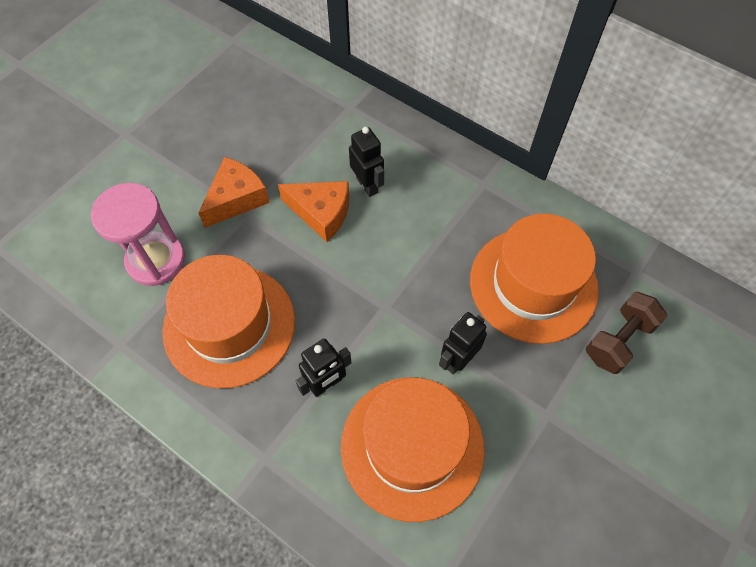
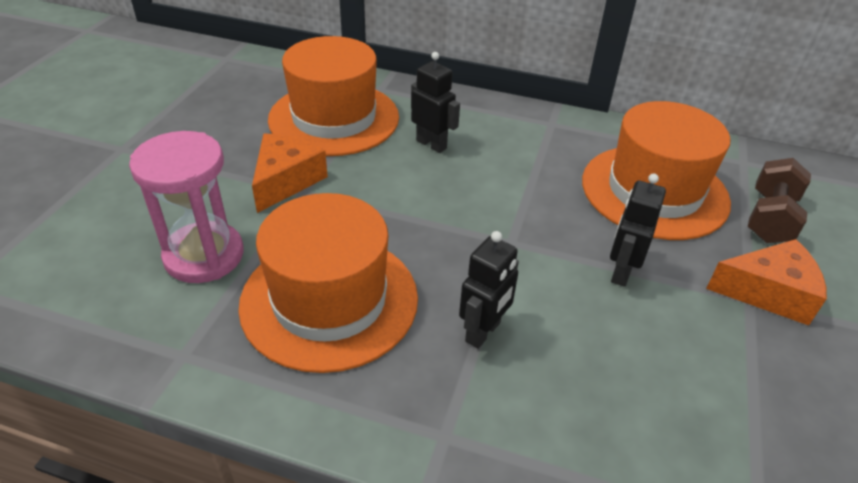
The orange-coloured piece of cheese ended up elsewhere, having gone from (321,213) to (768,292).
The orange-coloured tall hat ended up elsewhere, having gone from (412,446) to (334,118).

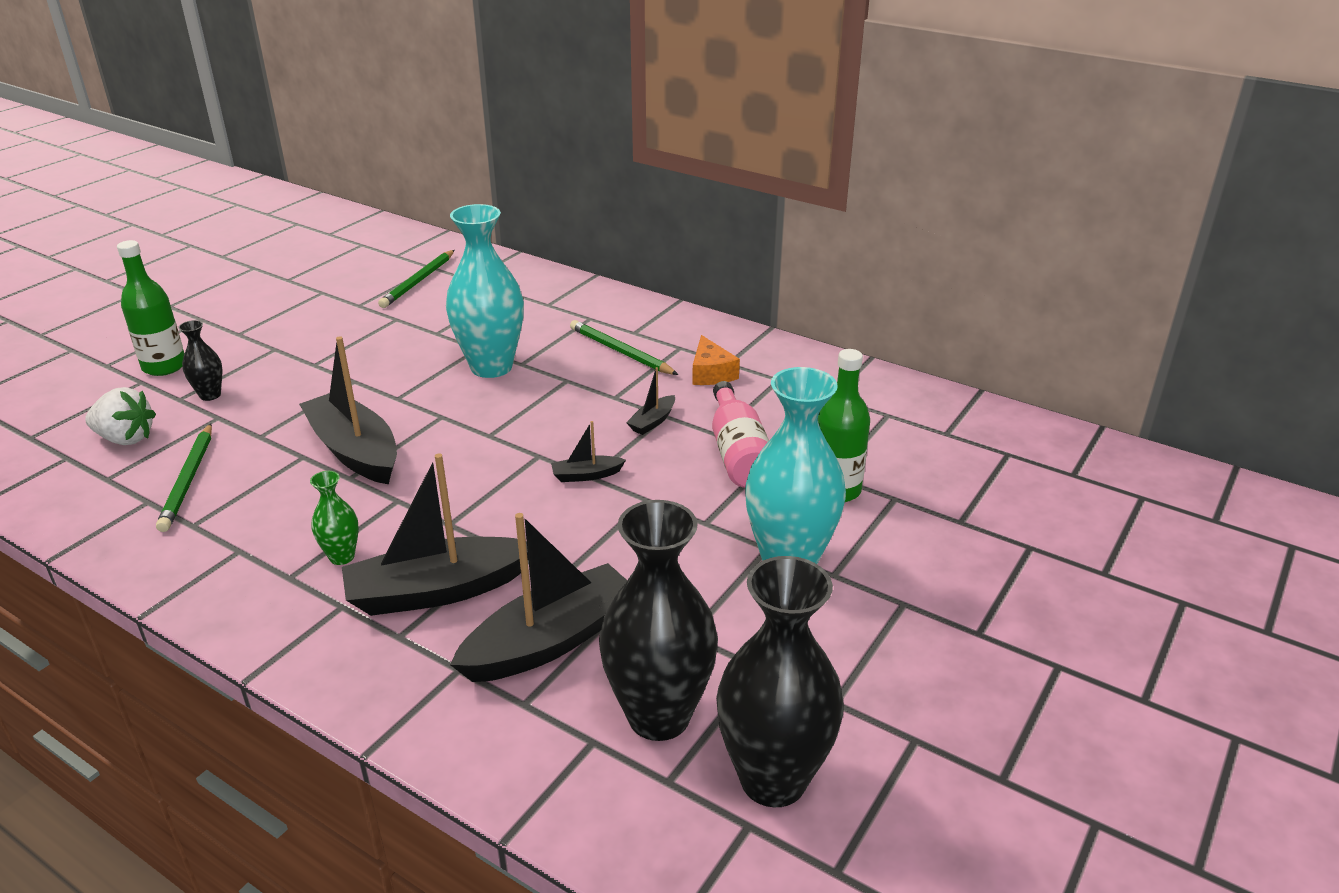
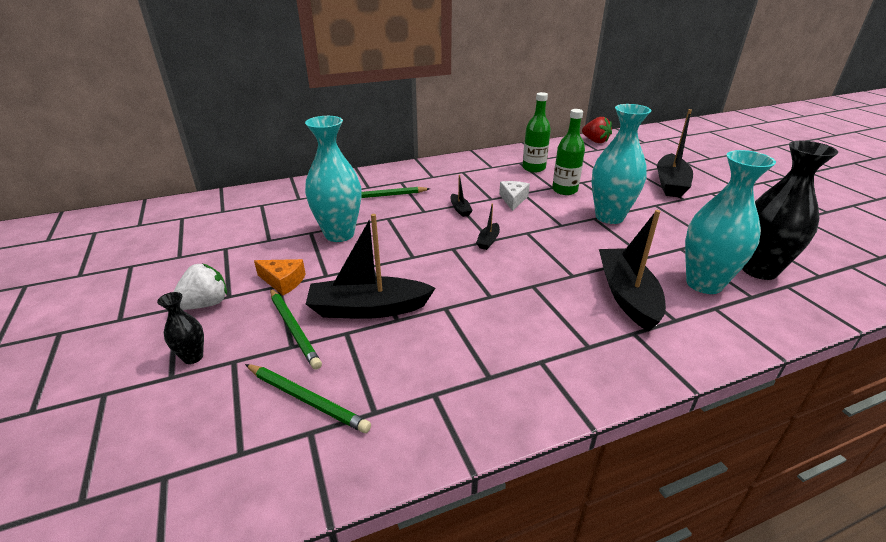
The second view lost the emerald vase at (342,557).
The second view gained the scarlet toy strawberry at (595,141).
The white toy strawberry ended up elsewhere, having gone from (126,438) to (205,304).
The emerald drink bottle ended up elsewhere, having gone from (164,366) to (533,168).
The jet-black sailboat ended up elsewhere, having gone from (437,591) to (670,184).
The emerald wooden pencil ended up elsewhere, having gone from (418,281) to (293,329).
The orange-coloured piece of cheese ended up elsewhere, having gone from (711,373) to (283,281).
Where the rosy drink bottle stood at (738,453), the white piece of cheese came to stand at (513,199).
What was the jet-black vase at (659,716) turned into the teal vase at (704,284).

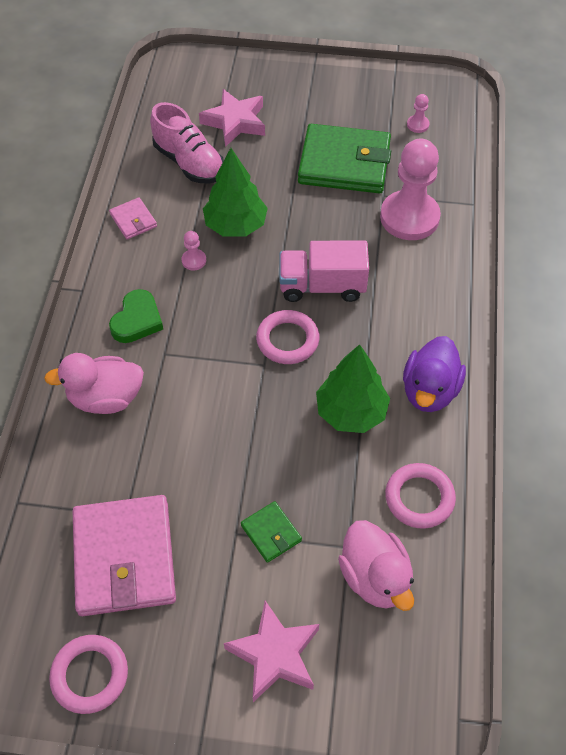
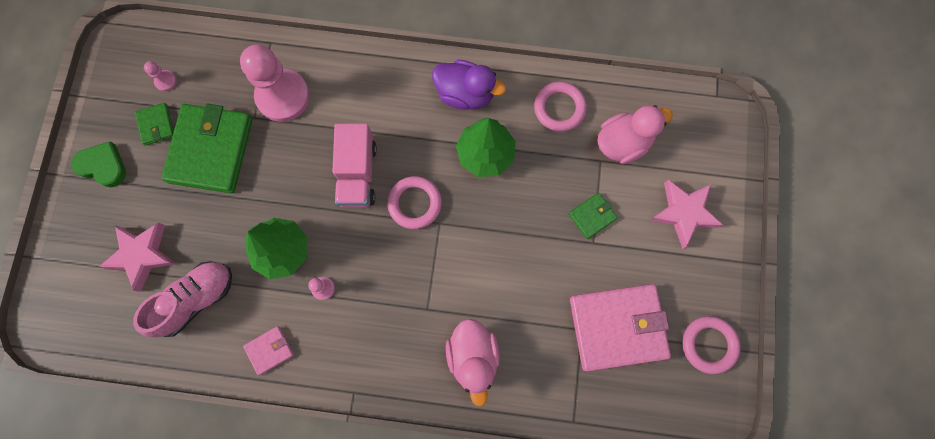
The second view gained the emerald wallet at (156,125).
The emerald love heart ended up elsewhere, having gone from (137,320) to (103,166).

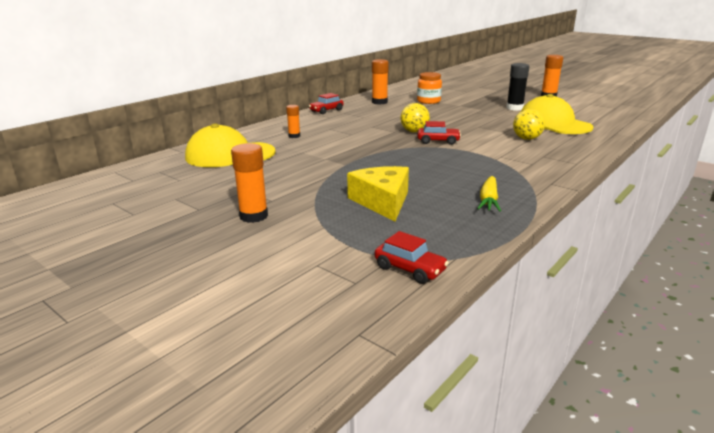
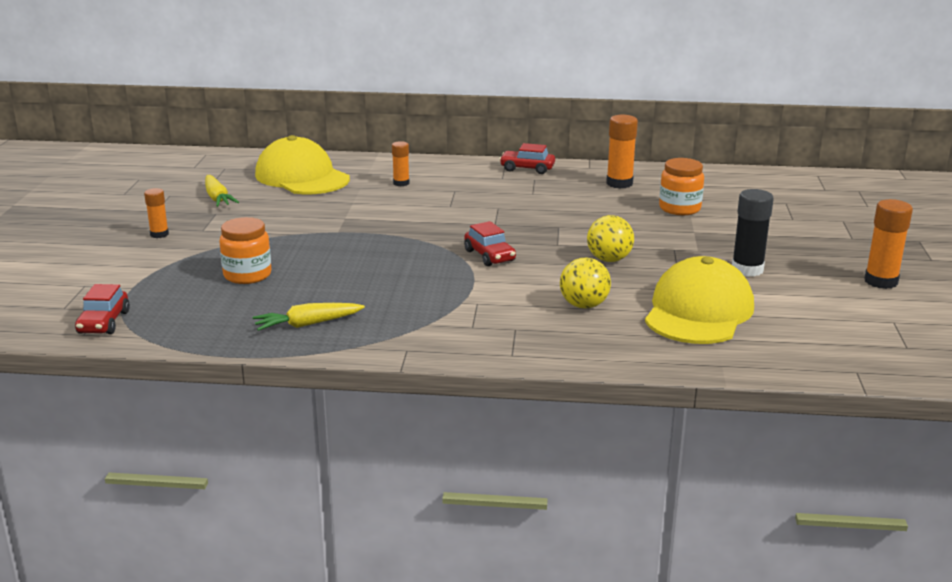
The second view gained the yellow carrot at (217,198).
The yellow play ball ended up elsewhere, having gone from (414,131) to (609,260).
Where the yellow piece of cheese stood at (382,202), the orange-coloured preserve jar came to stand at (247,275).
The size of the orange-coloured glue stick at (253,216) changed by a factor of 0.61.

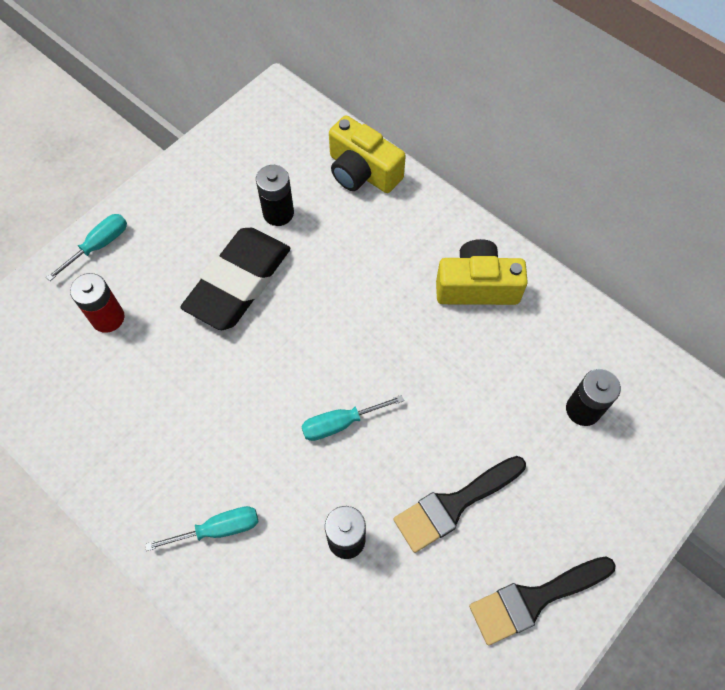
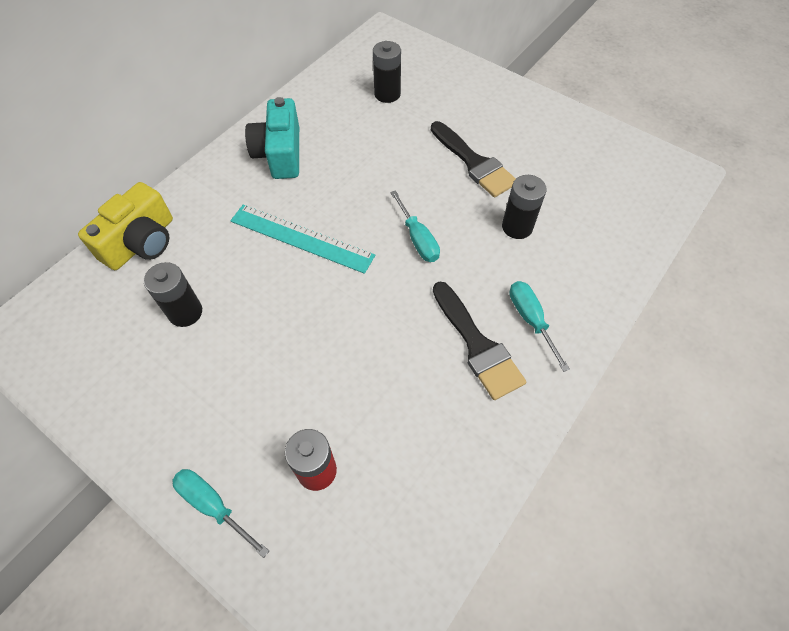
The second view lost the jet-black gum eraser at (238,282).
The second view gained the teal straightedge at (301,238).
The jet-black paintbrush ended up elsewhere, having gone from (534,599) to (477,345).
What was the yellow compact camera at (477,286) turned into the teal compact camera at (280,153).

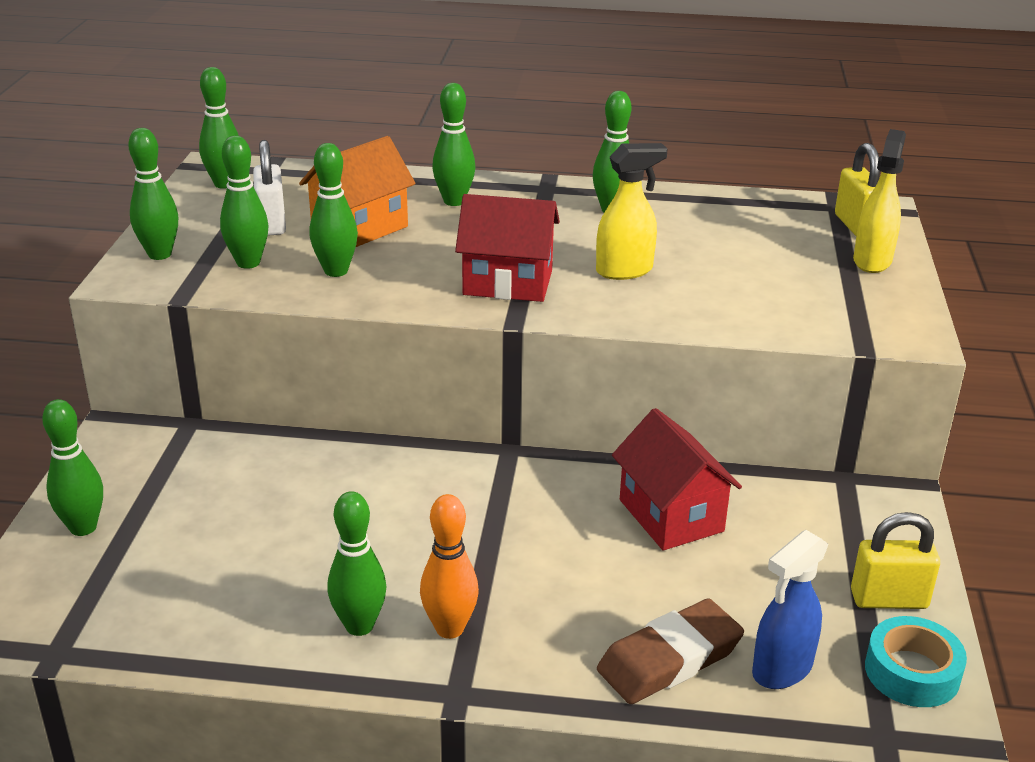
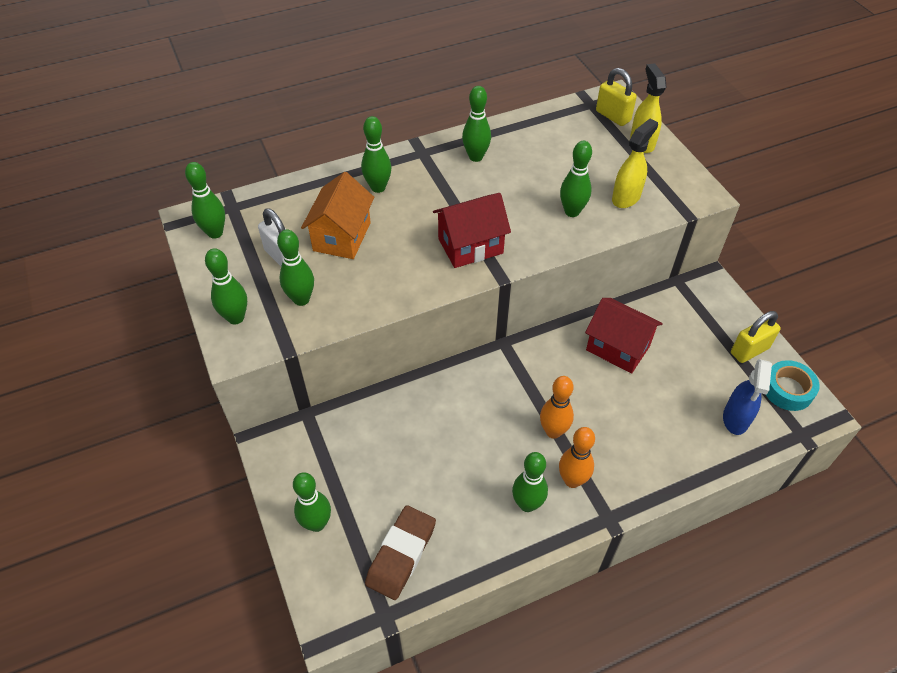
The second view gained the orange-coloured bowling pin at (553,431).
The emerald bowling pin ended up elsewhere, having gone from (336,271) to (572,212).
The yellow spray cleaner ended up elsewhere, having gone from (625,271) to (626,197).
The brown gum eraser ended up elsewhere, having gone from (669,659) to (401,554).

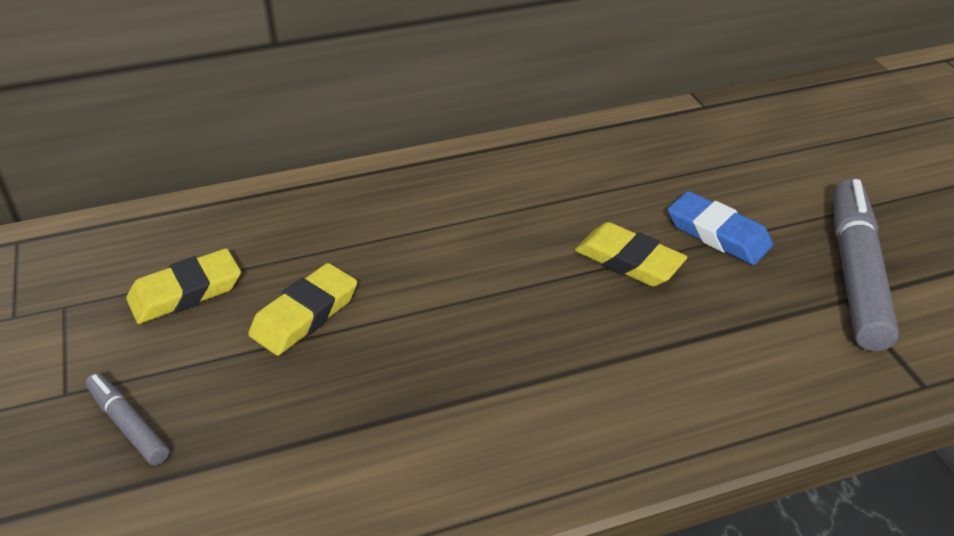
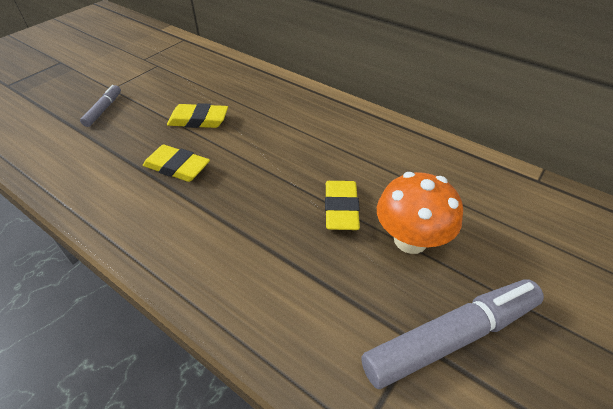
The yellow gum eraser ended up elsewhere, having gone from (186,292) to (177,167).
Where the blue gum eraser stood at (718,234), the orange-coloured mushroom came to stand at (410,240).

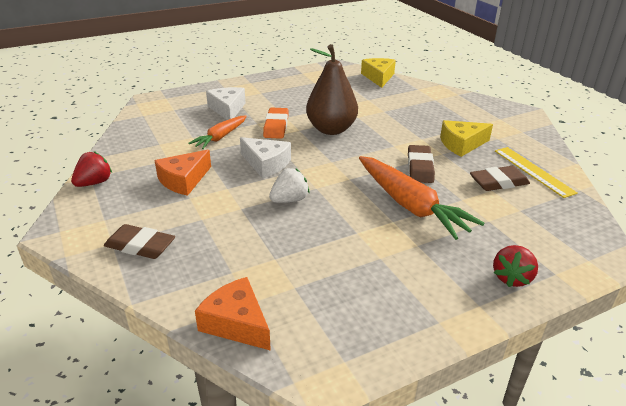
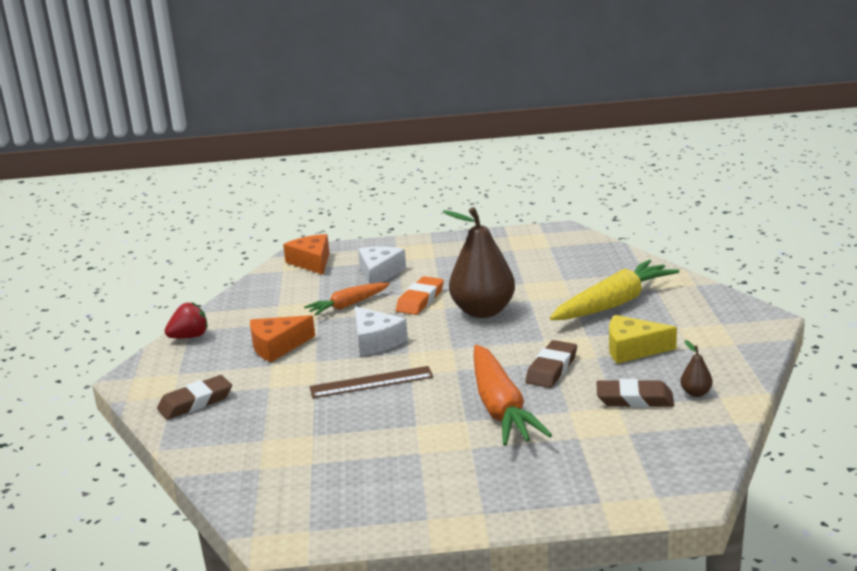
The second view lost the yellow piece of cheese at (378,77).
The second view lost the scarlet toy strawberry at (511,278).
The second view gained the yellow carrot at (614,303).
The orange-coloured piece of cheese ended up elsewhere, having gone from (236,323) to (312,262).
Where the white toy strawberry stood at (289,200), the brown straightedge came to stand at (371,382).
Where the yellow straightedge stood at (533,171), the brown toy pear came to stand at (695,393).
The brown gum eraser at (140,246) ended up facing another way, 75 degrees counterclockwise from before.

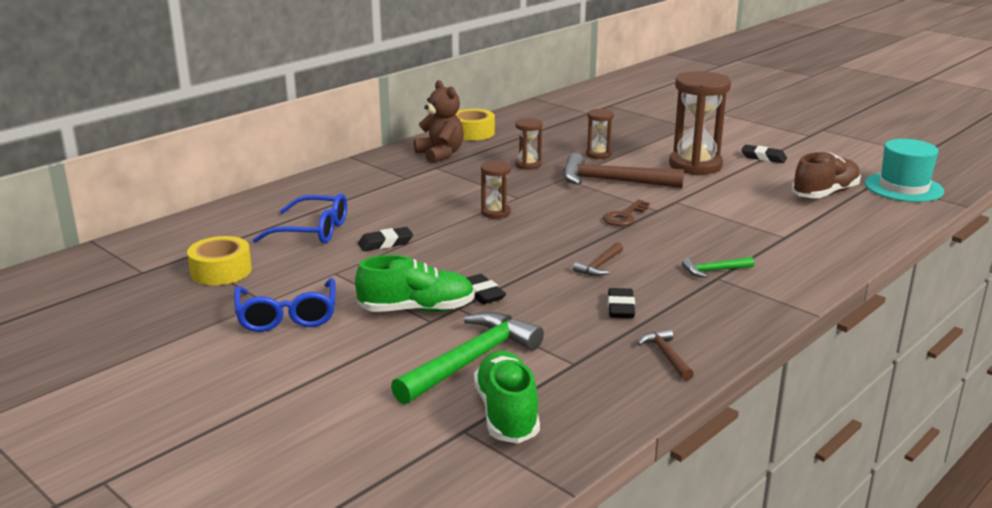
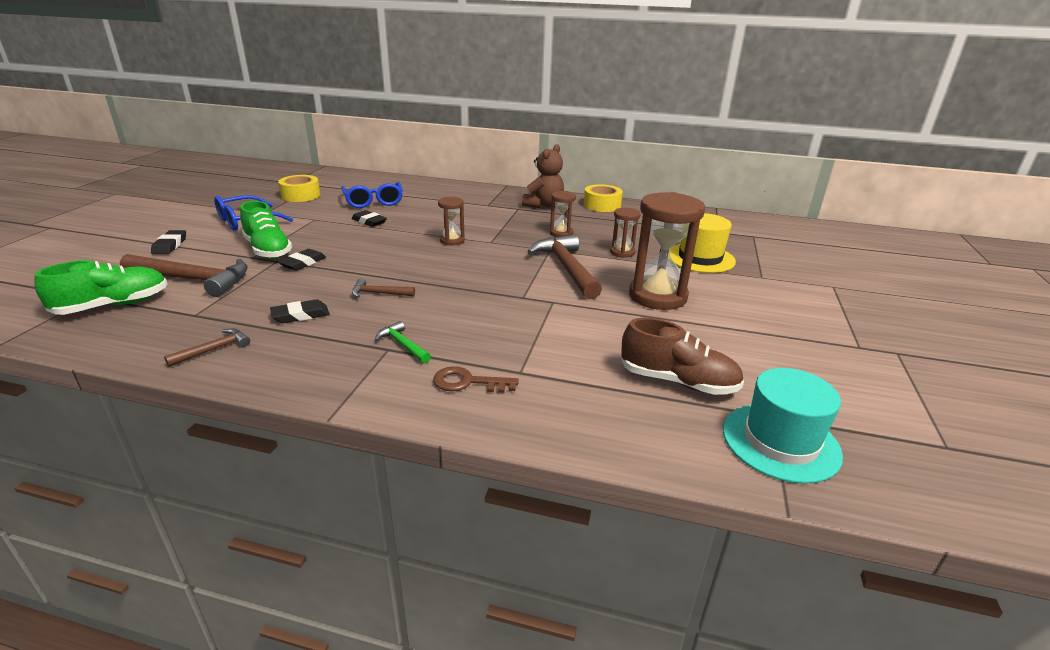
The second view gained the yellow tall hat at (700,258).
The brown door key ended up elsewhere, having gone from (624,216) to (468,382).
The jet-black gum eraser ended up elsewhere, having gone from (763,157) to (170,245).
What was the emerald hammer at (471,360) turned into the brown hammer at (194,280).

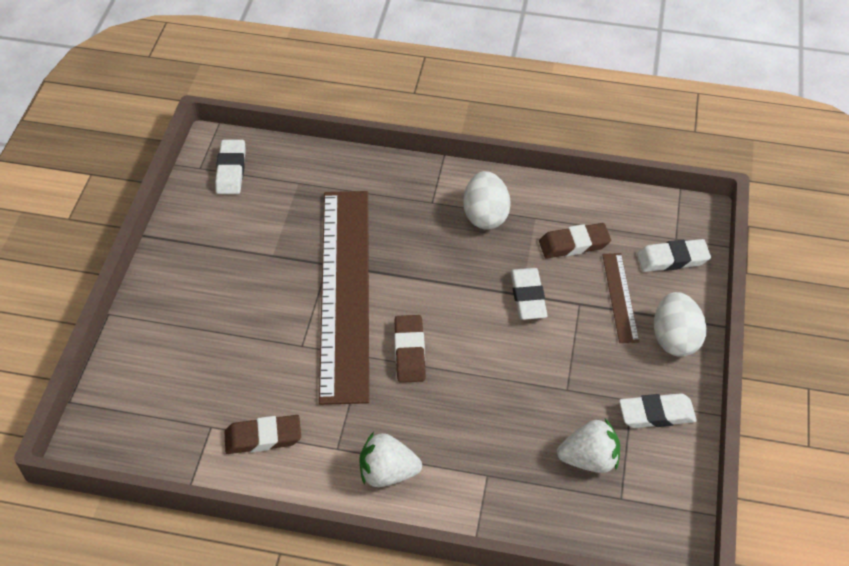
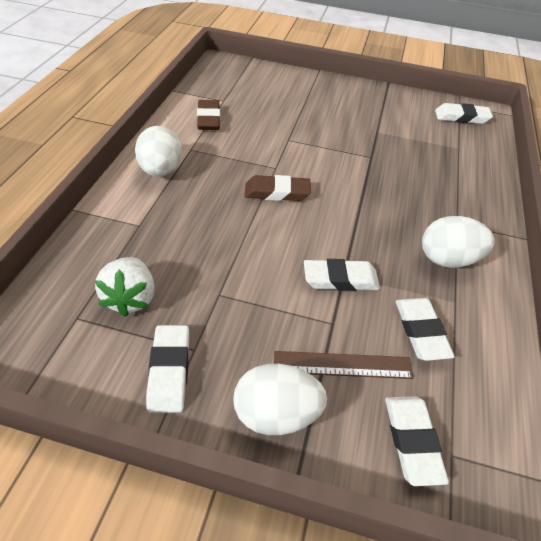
The second view lost the brown straightedge at (345,291).
Where the white toy strawberry stood at (387,473), the white egg shape came to stand at (160,170).
What was the brown gum eraser at (574,244) turned into the white gum eraser at (421,331).

